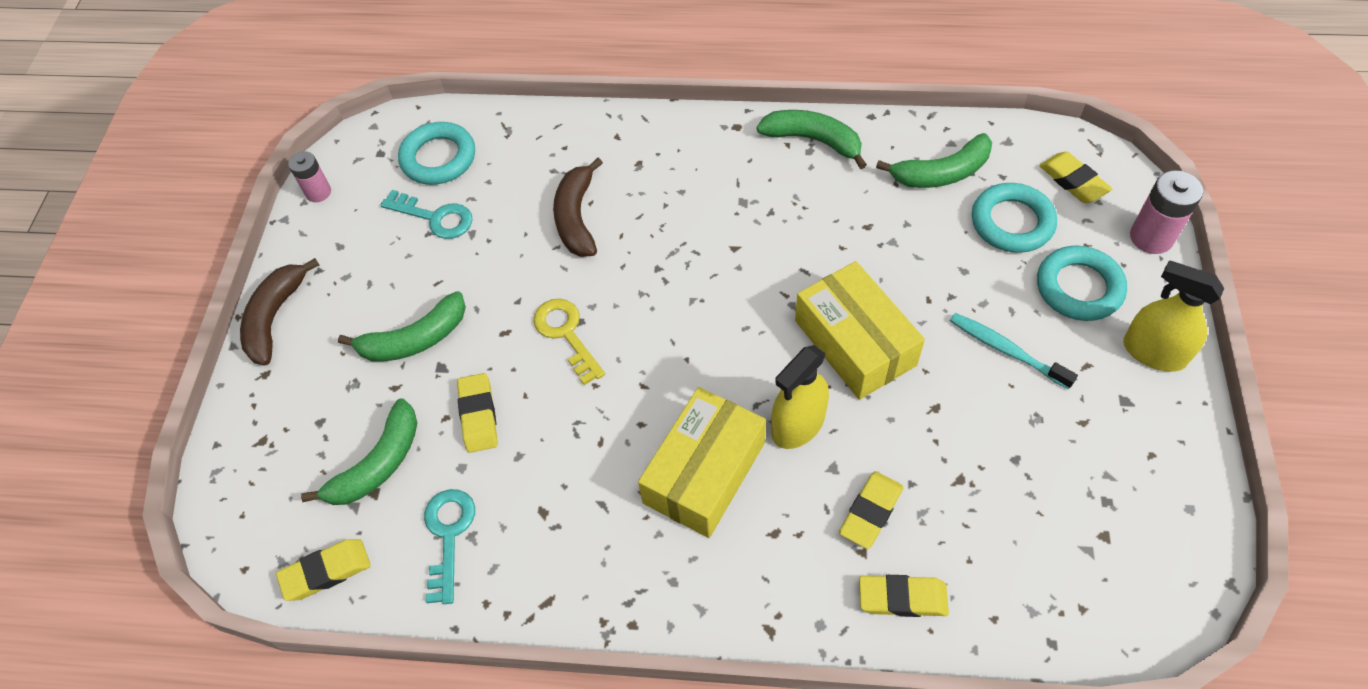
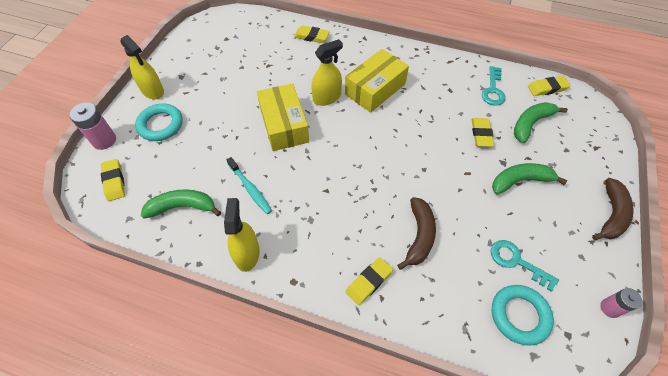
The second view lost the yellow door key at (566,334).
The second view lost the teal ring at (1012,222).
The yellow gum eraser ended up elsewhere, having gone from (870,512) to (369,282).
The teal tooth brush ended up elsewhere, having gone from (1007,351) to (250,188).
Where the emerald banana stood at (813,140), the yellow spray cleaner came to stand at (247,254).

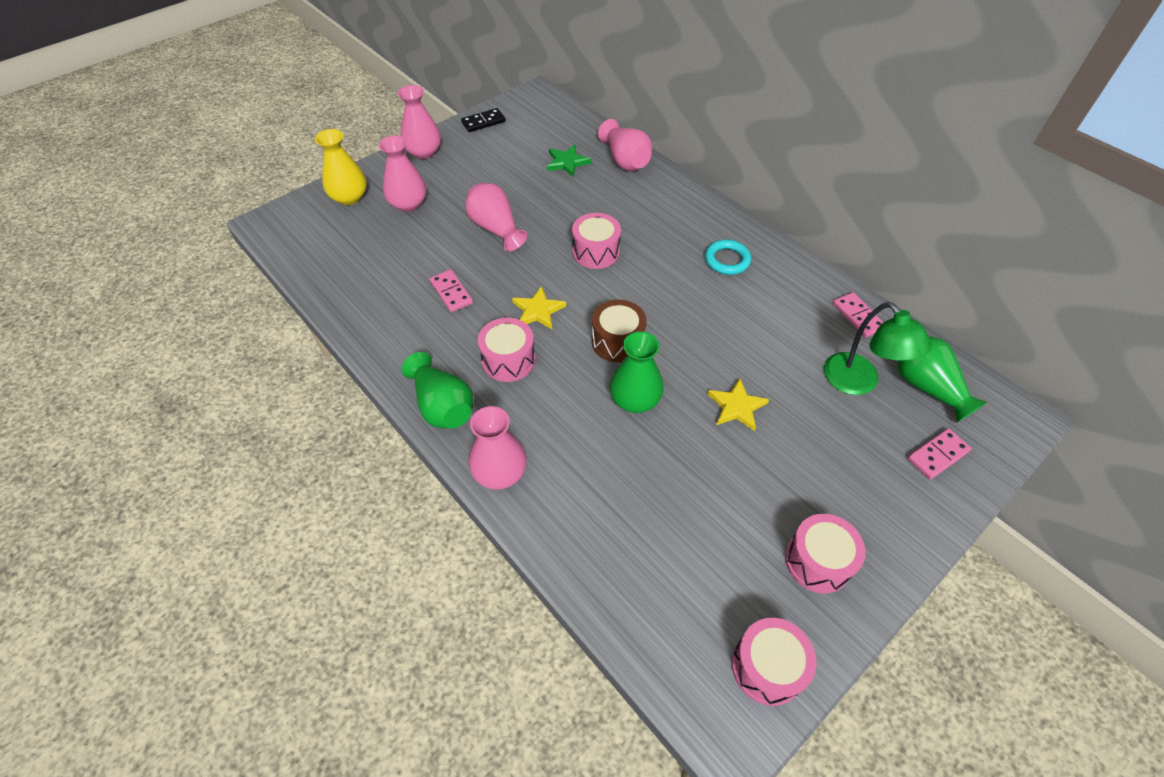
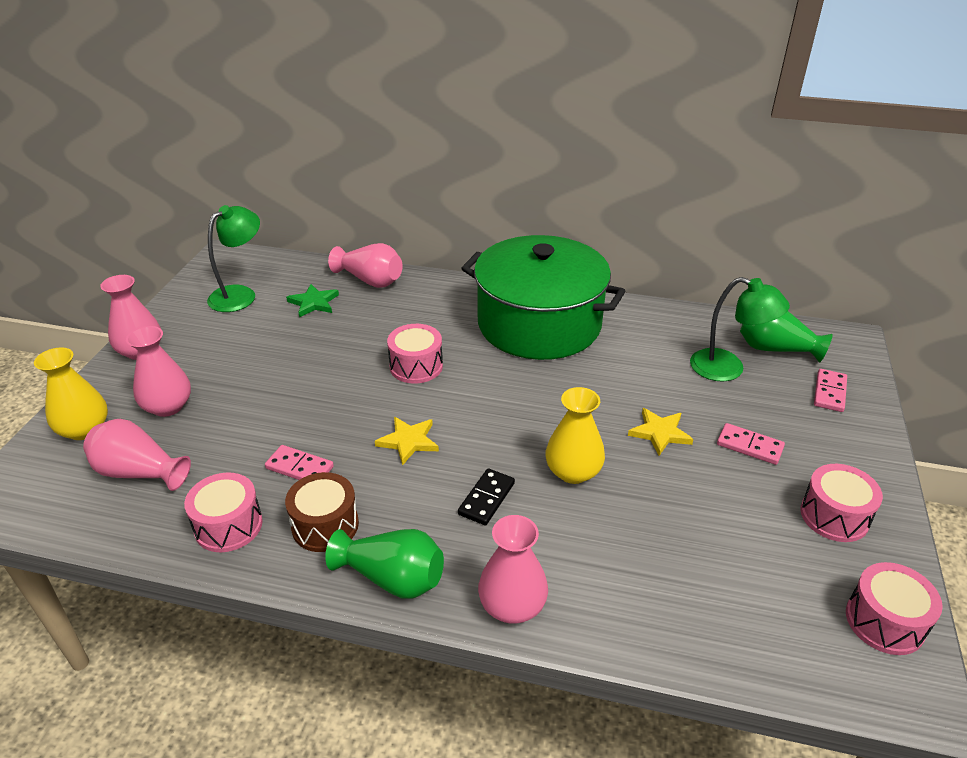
The second view gained the emerald reading lamp at (240,294).
The jet-black domino ended up elsewhere, having gone from (483,122) to (486,498).
The rosy vase ended up elsewhere, having gone from (495,228) to (139,472).
The rosy snare drum ended up elsewhere, having gone from (508,360) to (228,525).
The brown snare drum ended up elsewhere, having gone from (617,341) to (325,525).
The rosy domino ended up elsewhere, having gone from (858,316) to (749,446).
Where the teal ring stood at (727,260), the emerald pot came to stand at (539,324).
What was the emerald vase at (635,400) turned into the yellow vase at (573,472).

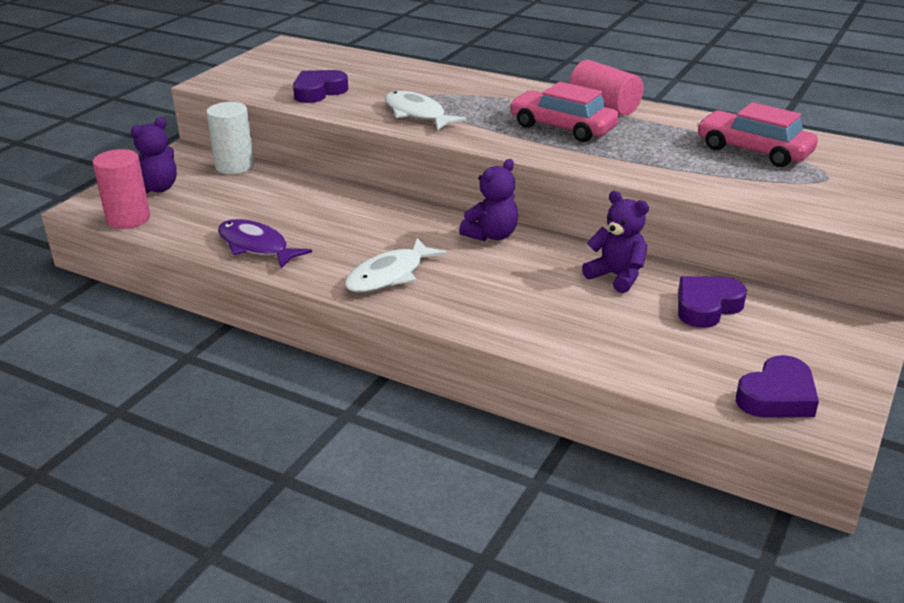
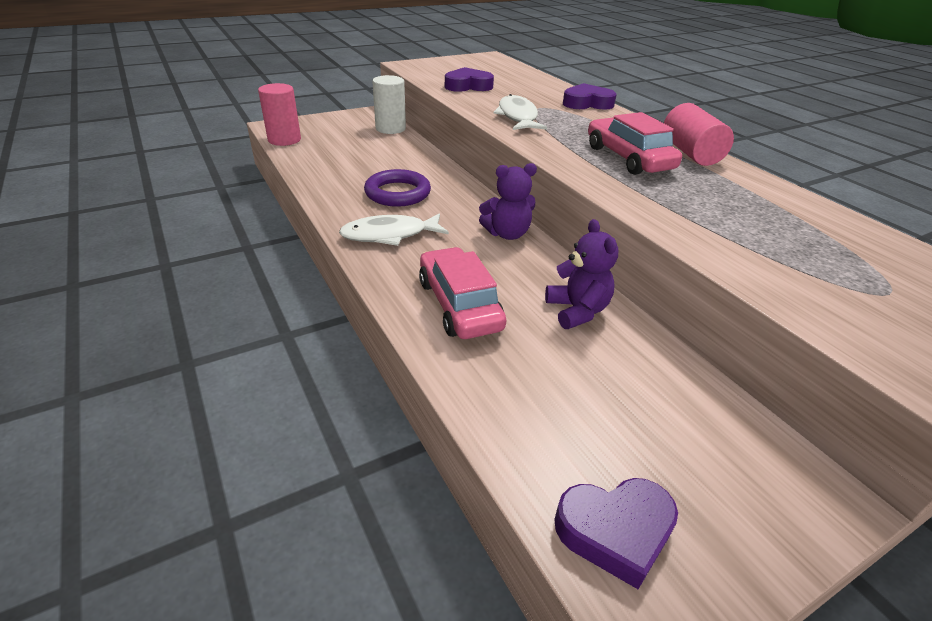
The second view lost the purple teddy at (157,188).
The second view lost the purple toy fish at (256,246).
The second view gained the purple ring at (397,193).
The purple love heart ended up elsewhere, having gone from (706,307) to (587,103).
The rosy car ended up elsewhere, having gone from (753,150) to (459,304).

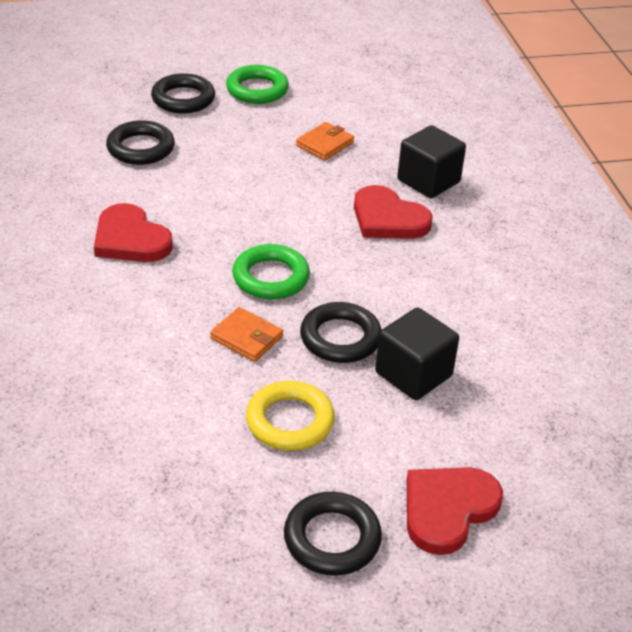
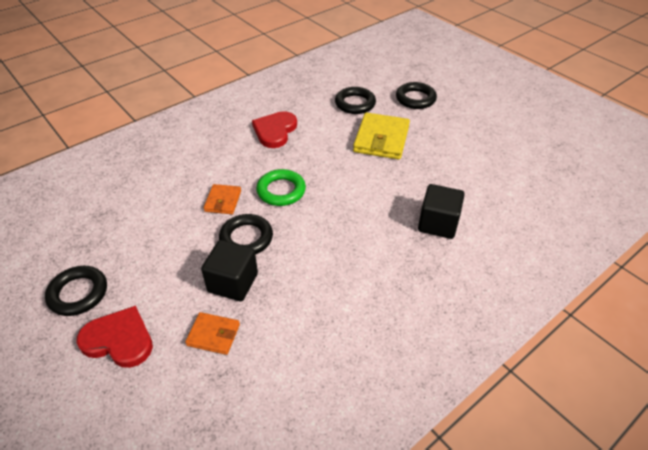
The second view lost the emerald ring at (257,90).
The second view lost the yellow ring at (290,421).
The second view lost the scarlet love heart at (388,218).
The second view gained the yellow wallet at (381,139).
The orange-coloured wallet ended up elsewhere, having gone from (324,144) to (213,335).

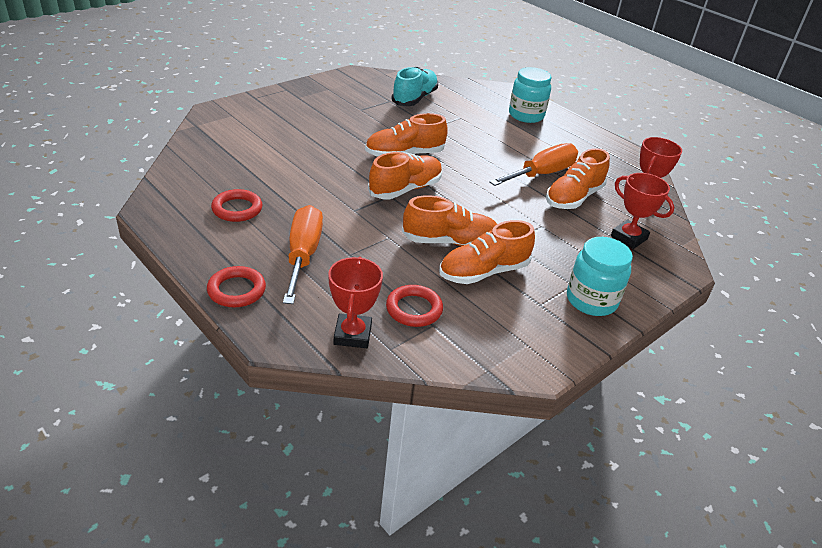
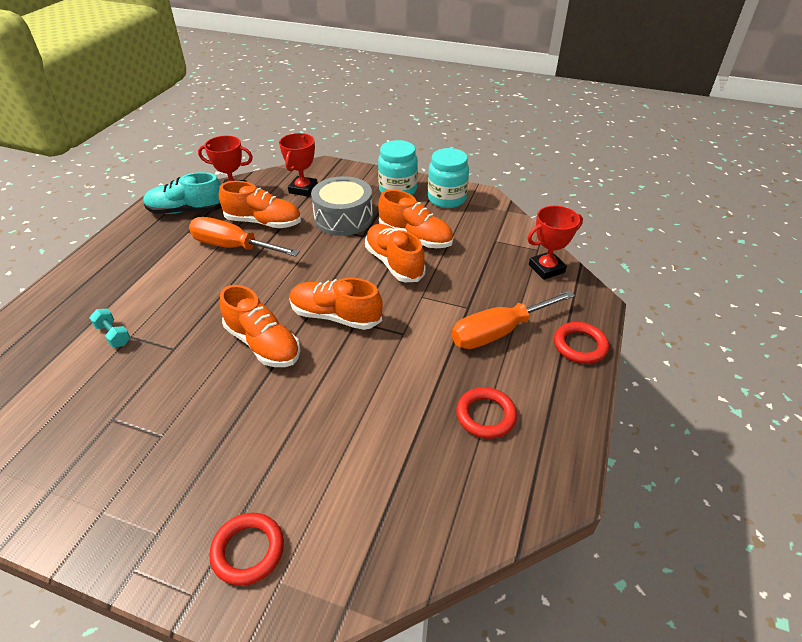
The second view gained the teal free weight at (113,335).
The second view gained the gray snare drum at (343,218).
The scarlet ring ended up elsewhere, having gone from (414,309) to (248,550).
The teal shoe ended up elsewhere, having gone from (414,98) to (187,211).
The teal preserve jar ended up elsewhere, having gone from (526,115) to (446,199).

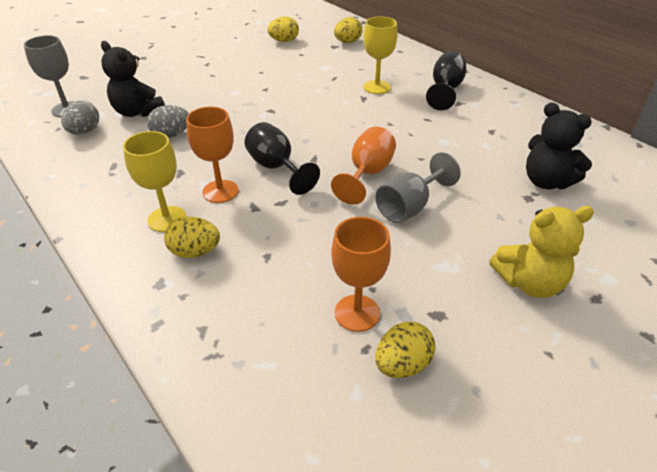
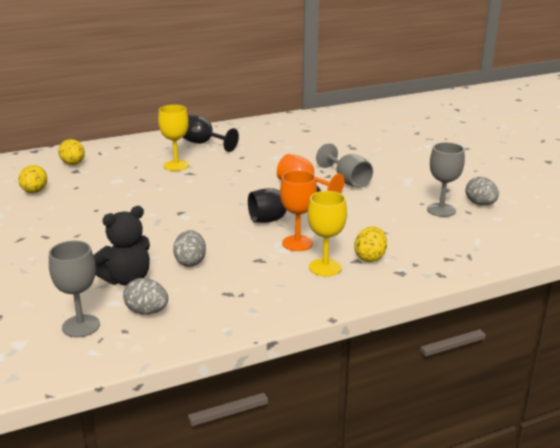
The second view lost the yellow teddy at (529,283).
The second view lost the jet-black teddy at (546,182).
What was the orange-coloured goblet at (357,313) turned into the gray goblet at (441,210).
What was the yellow egg shape at (402,364) turned into the gray egg shape at (480,204).

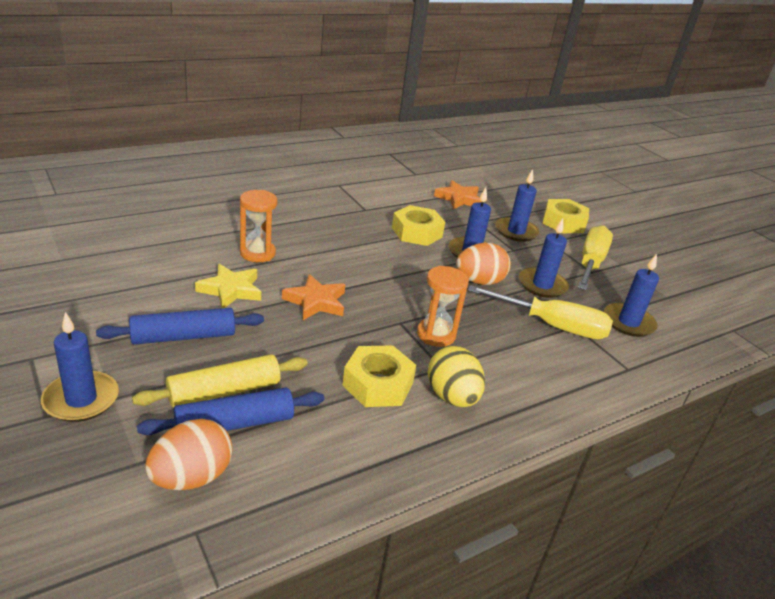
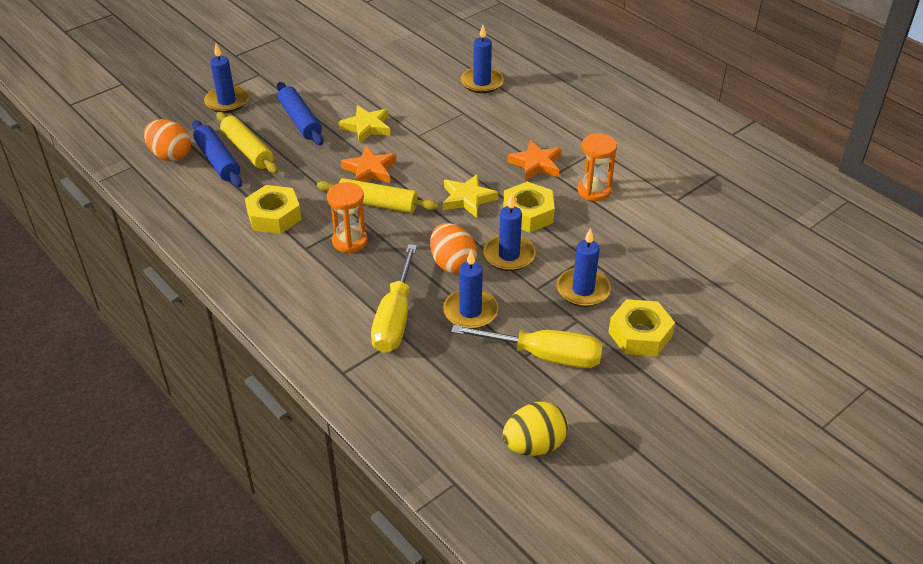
The second view gained the yellow dough roller at (377,204).
The second view gained the yellow five-pointed star at (467,199).
The orange-coloured sandglass ended up elsewhere, having gone from (257,253) to (594,191).
The yellow egg shape ended up elsewhere, having gone from (452,397) to (534,445).
The orange-coloured five-pointed star ended up elsewhere, having gone from (458,199) to (536,164).
The blue wax candle ended up elsewhere, having gone from (628,322) to (482,82).

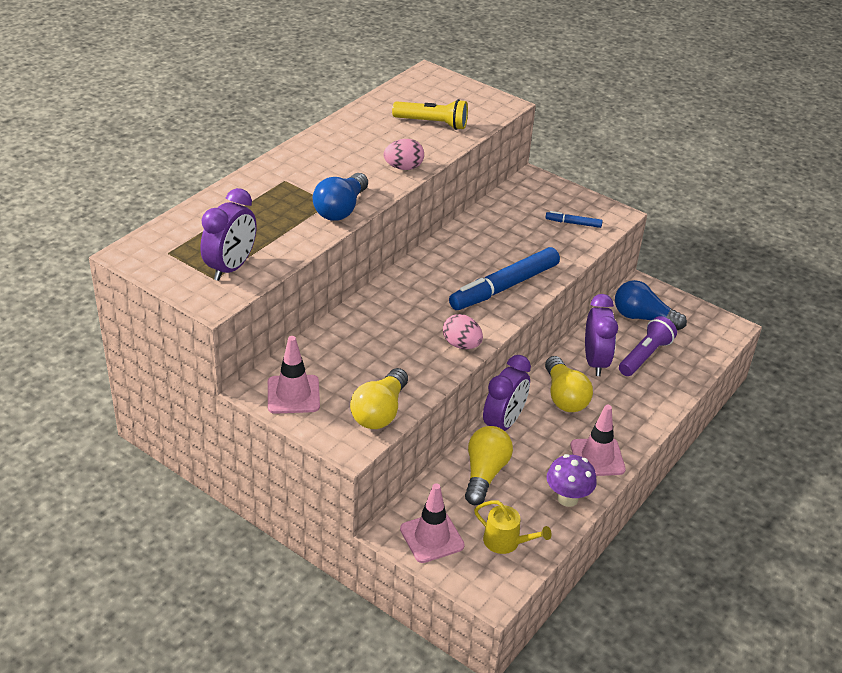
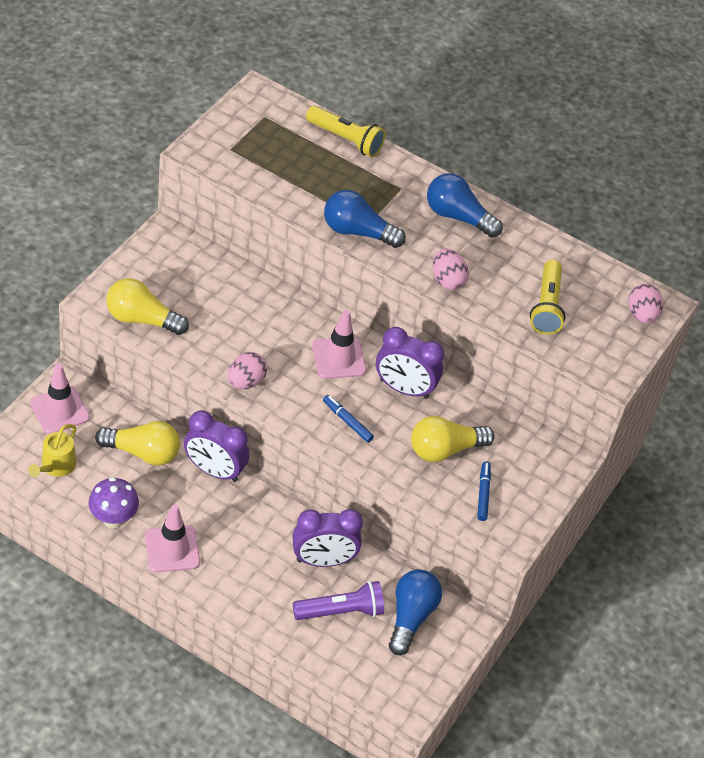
The second view gained the yellow pocket torch at (345,140).
The second view gained the blue bulb at (457,217).
The second view gained the rosy egg shape at (641,315).
The purple alarm clock ended up elsewhere, having gone from (231,267) to (404,389).
The rosy safety cone ended up elsewhere, having gone from (293,394) to (338,358).
The yellow bulb ended up elsewhere, having gone from (564,396) to (445,449).
The purple pocket torch at (645,356) ended up facing another way, 45 degrees counterclockwise from before.
The size of the blue marker at (504,287) changed by a factor of 0.45.

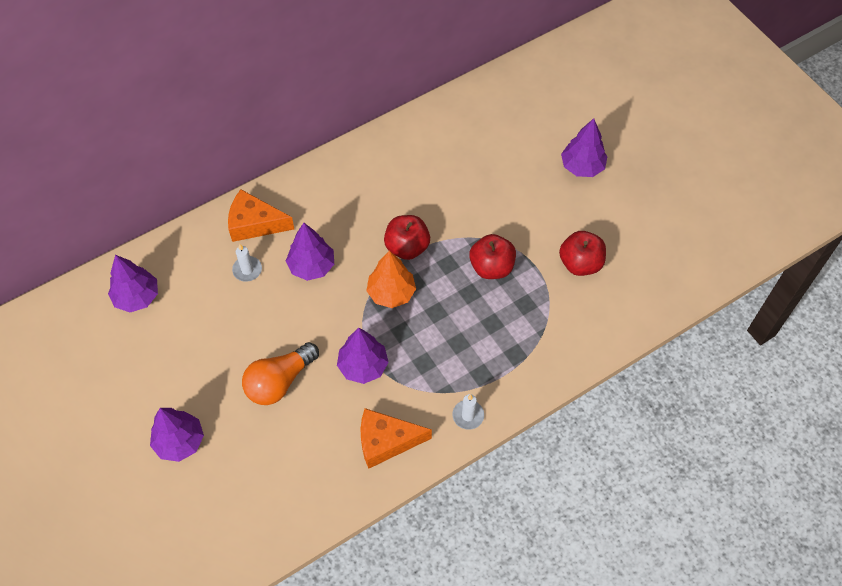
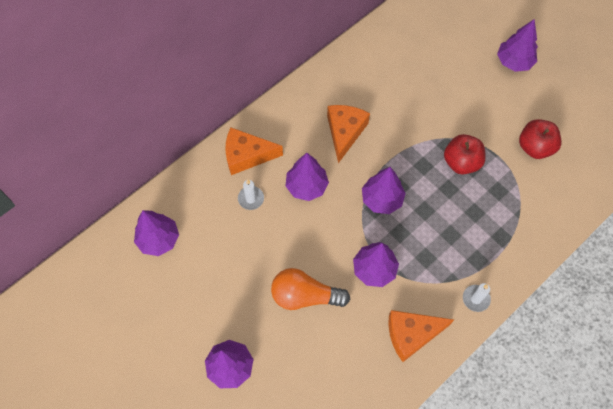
The second view lost the scarlet toy apple at (407,247).
The second view gained the orange-coloured piece of cheese at (345,132).
What was the orange-coloured toy tree at (391,293) turned into the purple toy tree at (382,199).
The orange-coloured bulb at (279,381) ended up facing another way, 60 degrees clockwise from before.

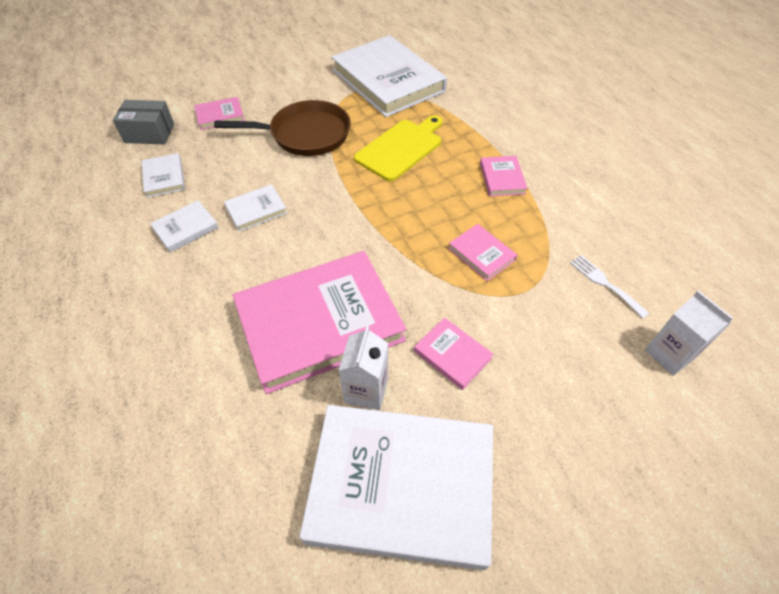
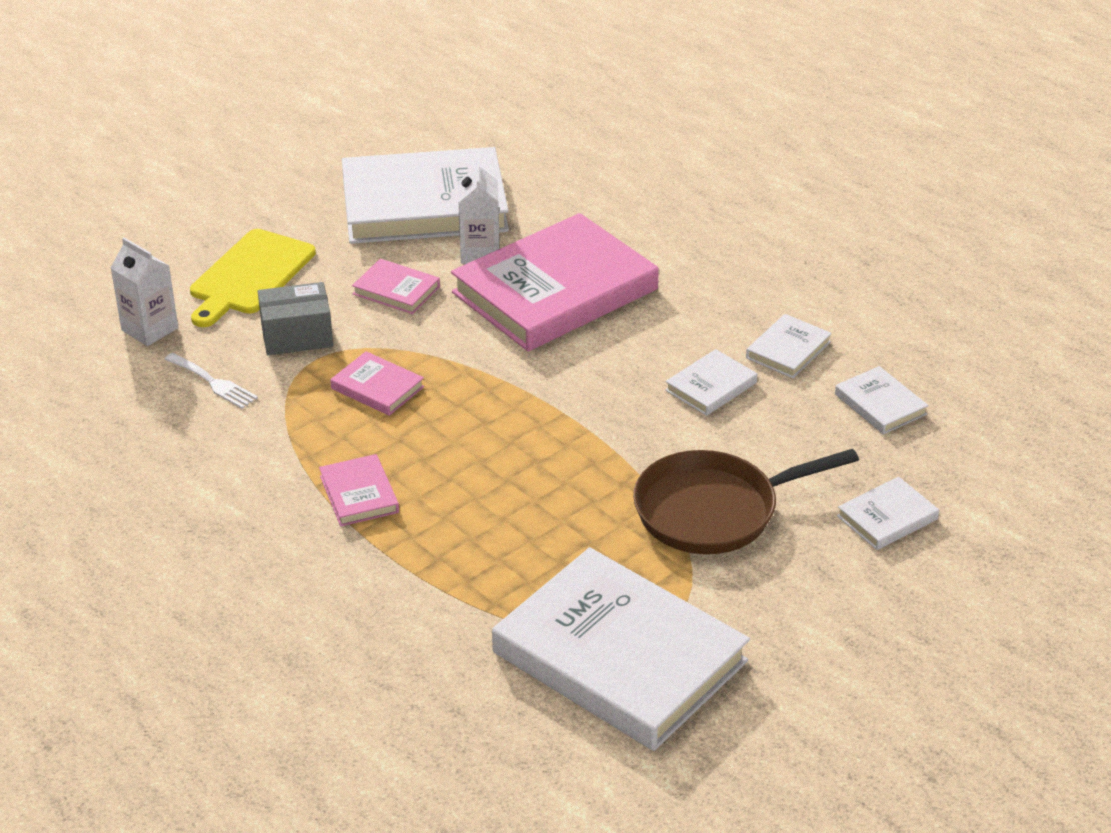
The gray parcel ended up elsewhere, having gone from (149,133) to (297,335).
The yellow bread board ended up elsewhere, having gone from (401,148) to (250,276).
What was the rosy hardback at (220,116) turned into the white hardback at (887,517).

